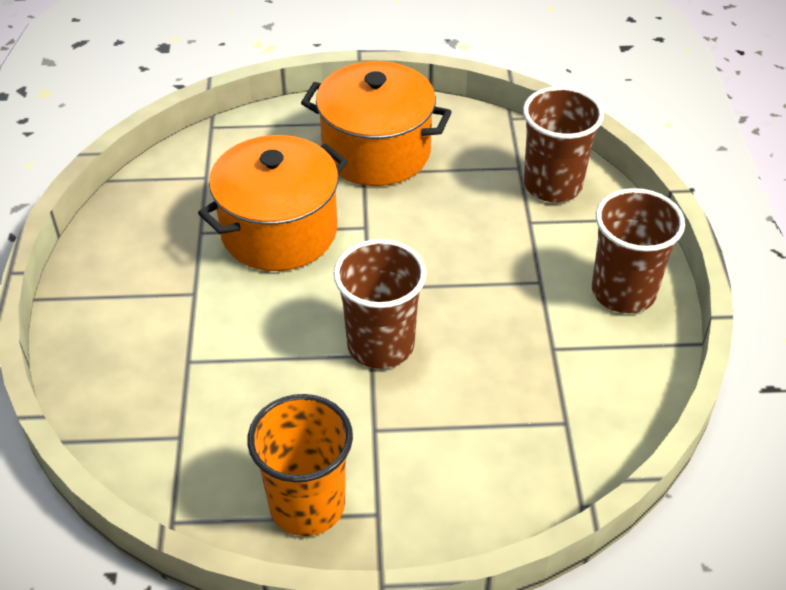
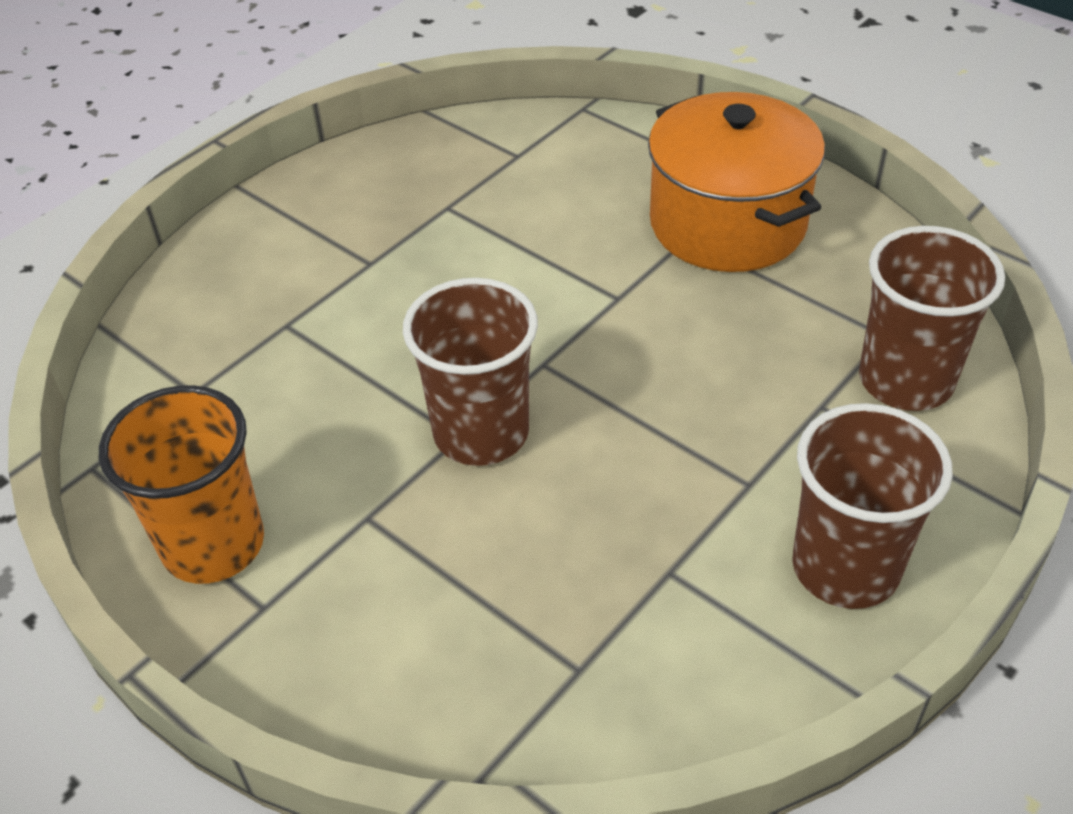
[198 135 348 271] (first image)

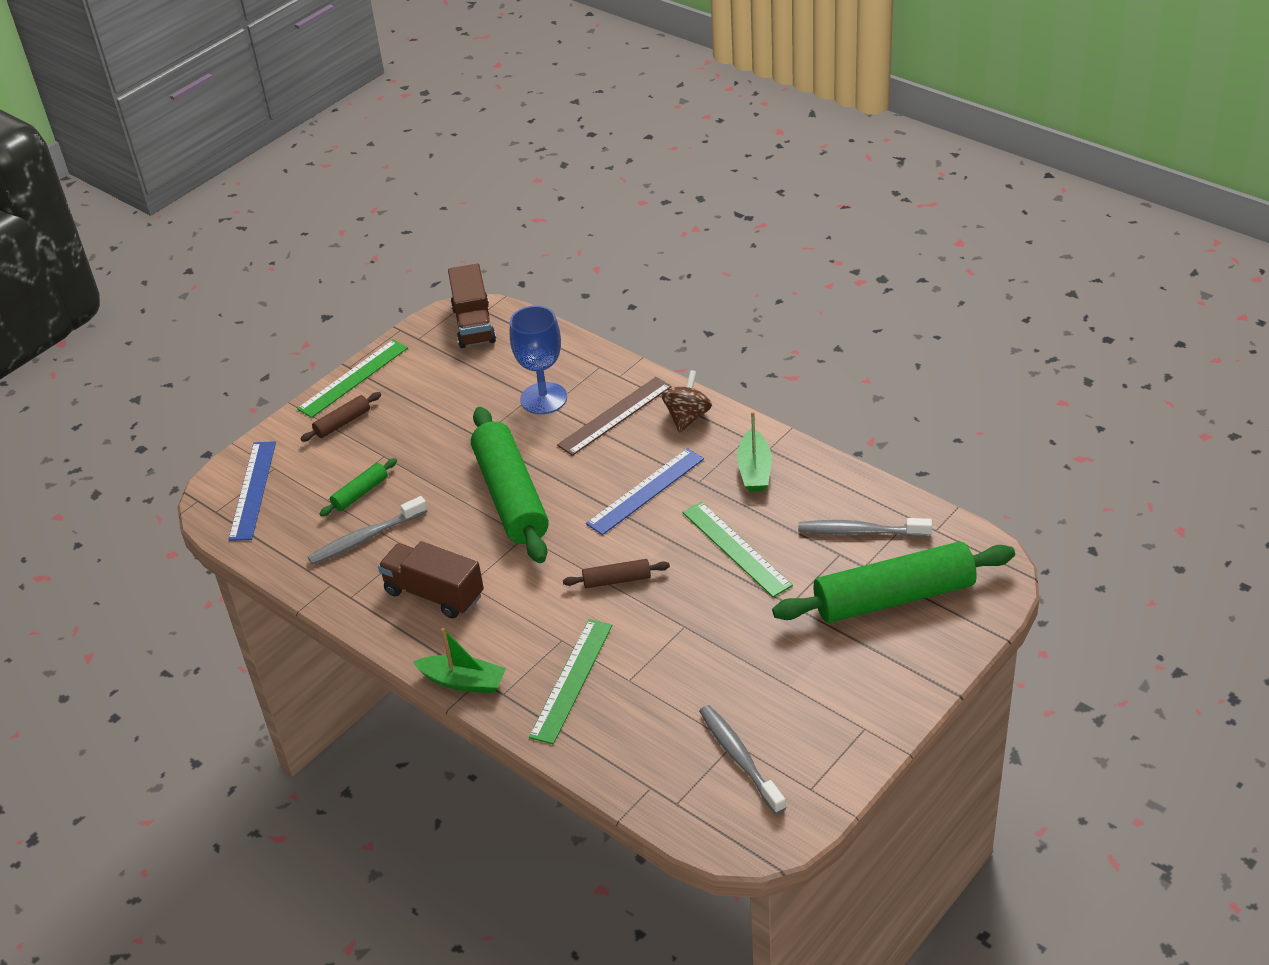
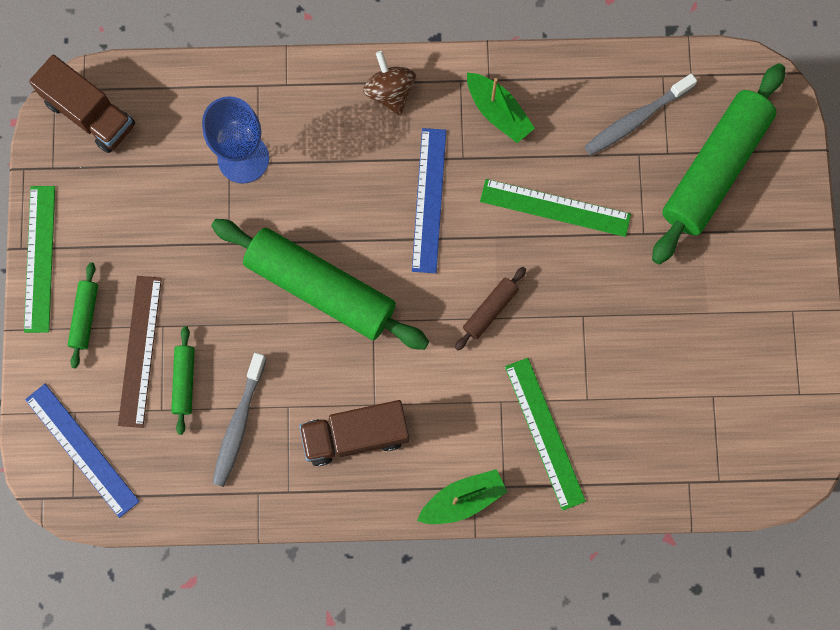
[699 705 786 814] (first image)
[118 276 162 428]
[68 262 98 368]

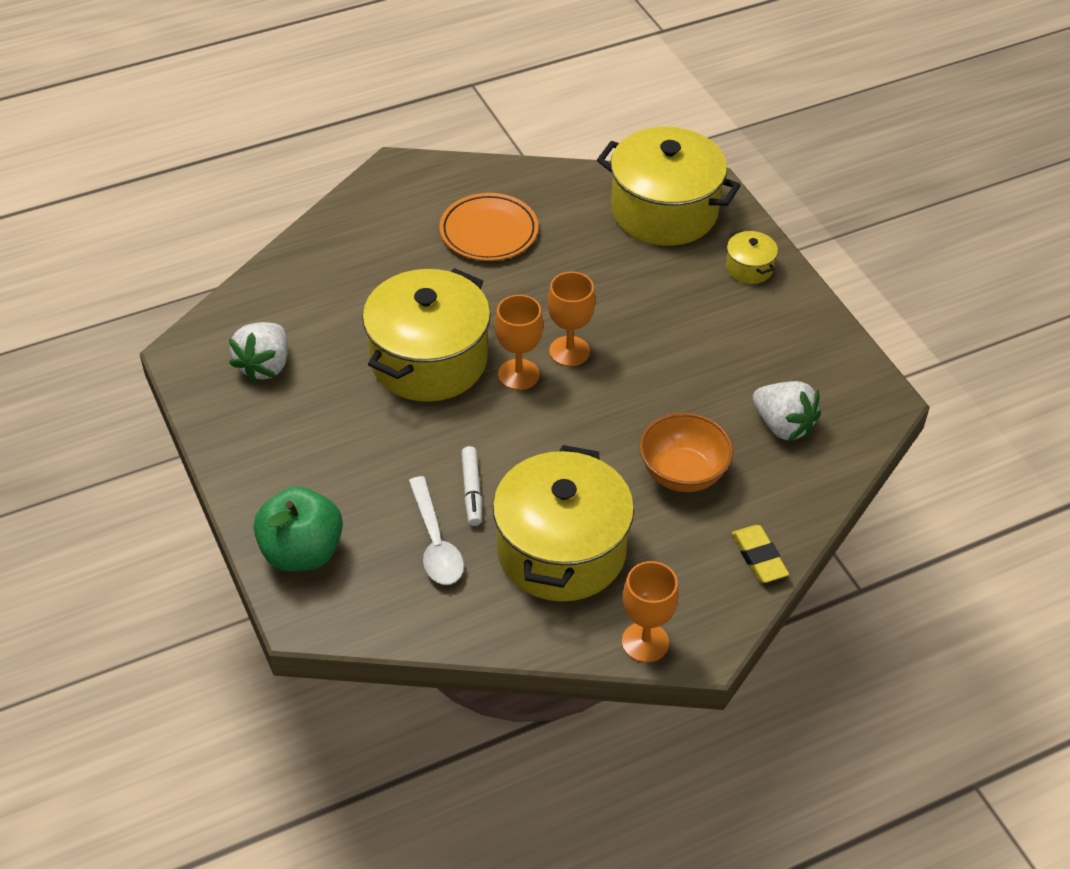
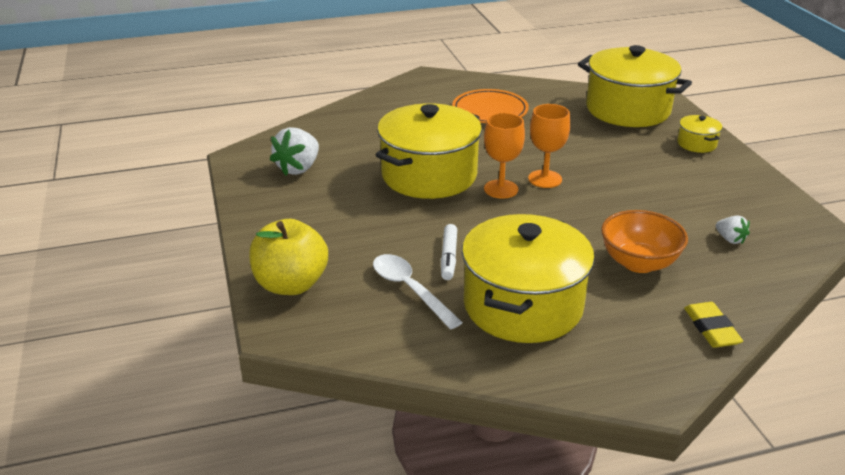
[622 561 679 663] (first image)
[249 219 328 295]
[373 254 463 329]
[716 215 750 244]

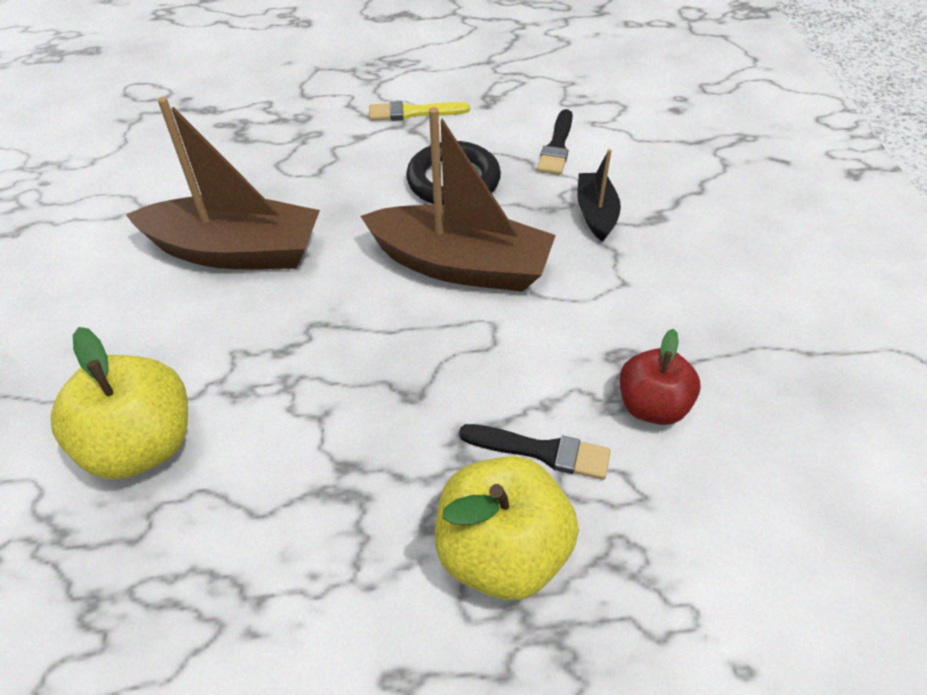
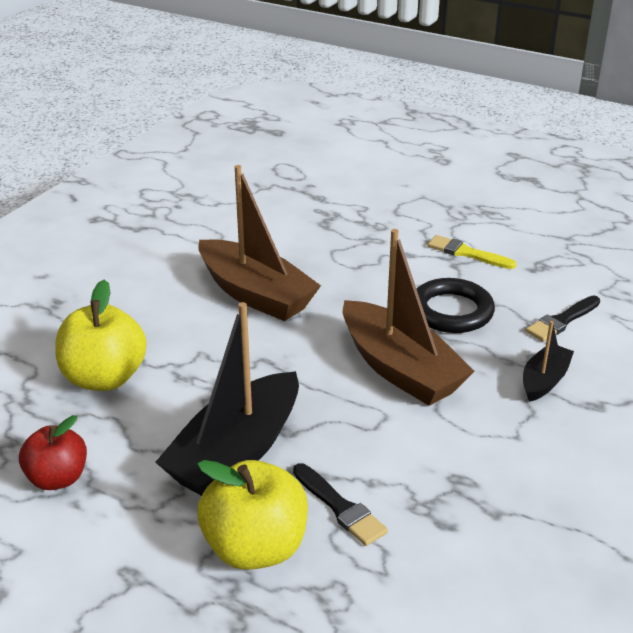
[155 302 299 496]
[19 415 87 490]

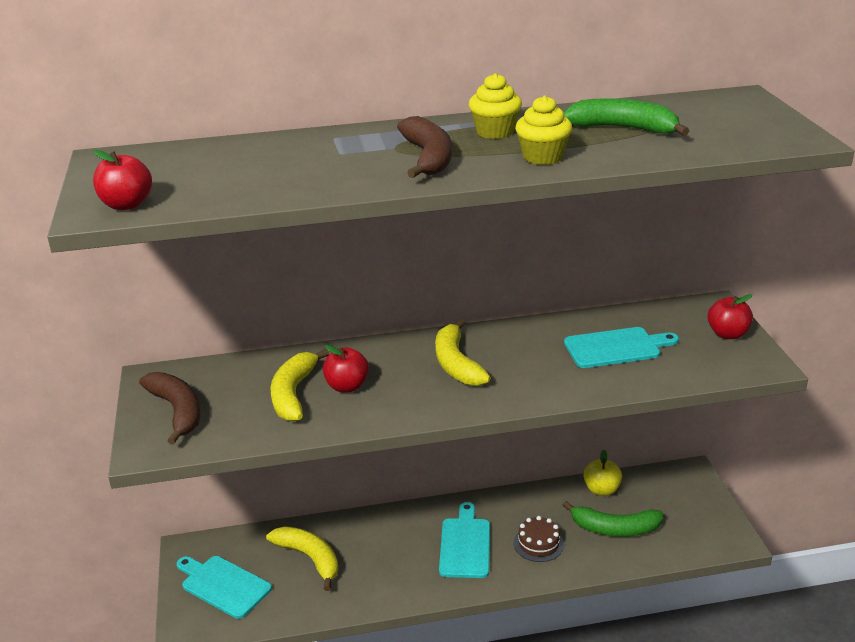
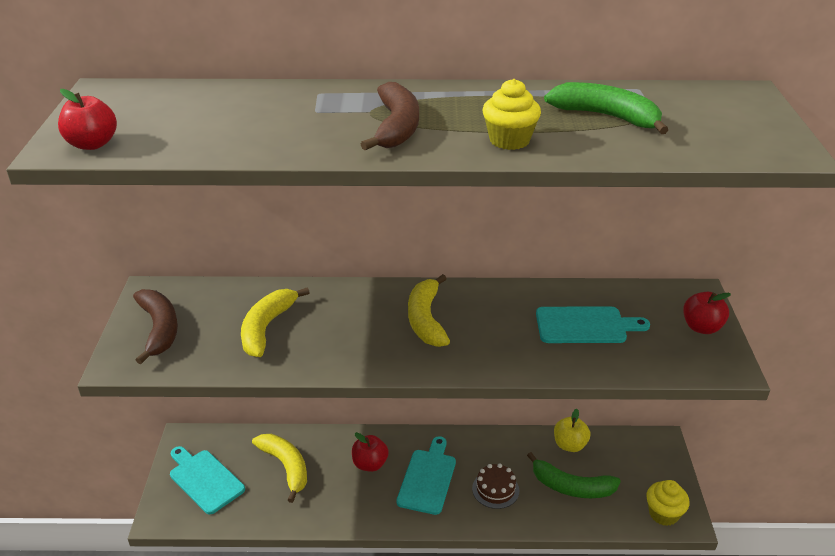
[352 432 389 472]
[646 480 690 526]

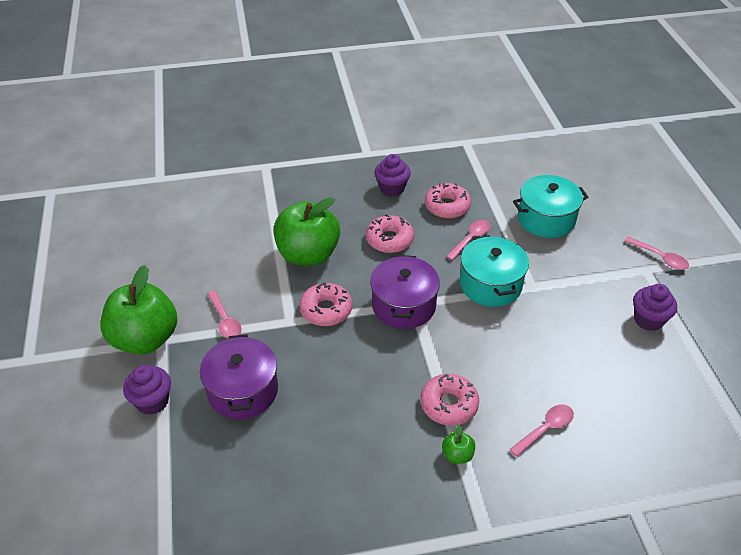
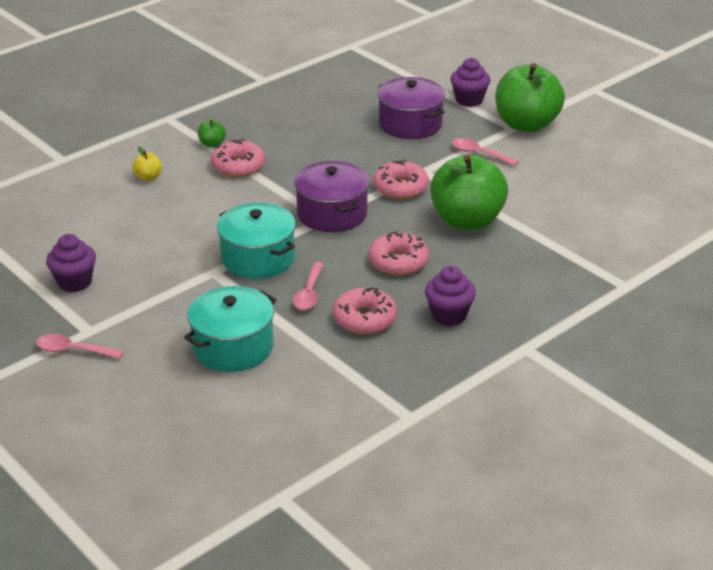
[132 146 162 181]

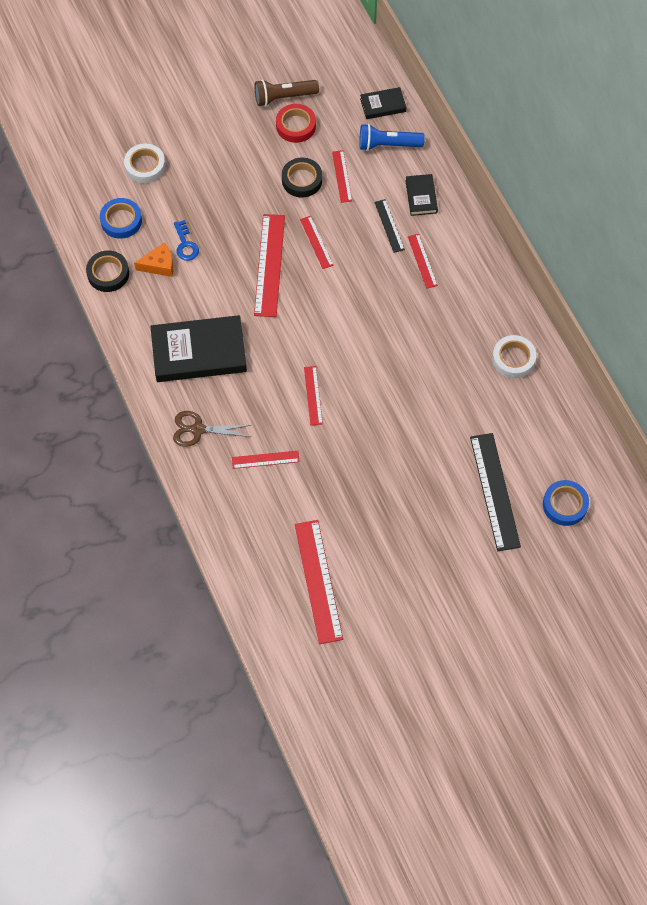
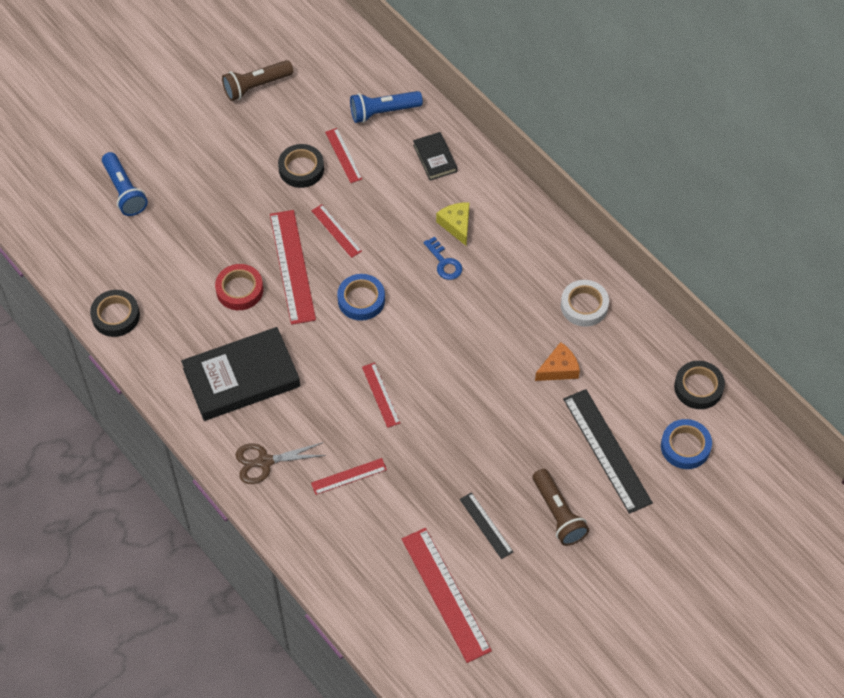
[360 87 406 119] (first image)
[533 469 589 546]
[674 361 725 409]
[337 274 385 321]
[535 342 580 381]
[423 236 462 280]
[215 264 263 310]
[460 492 513 559]
[102 152 148 216]
[436 203 469 246]

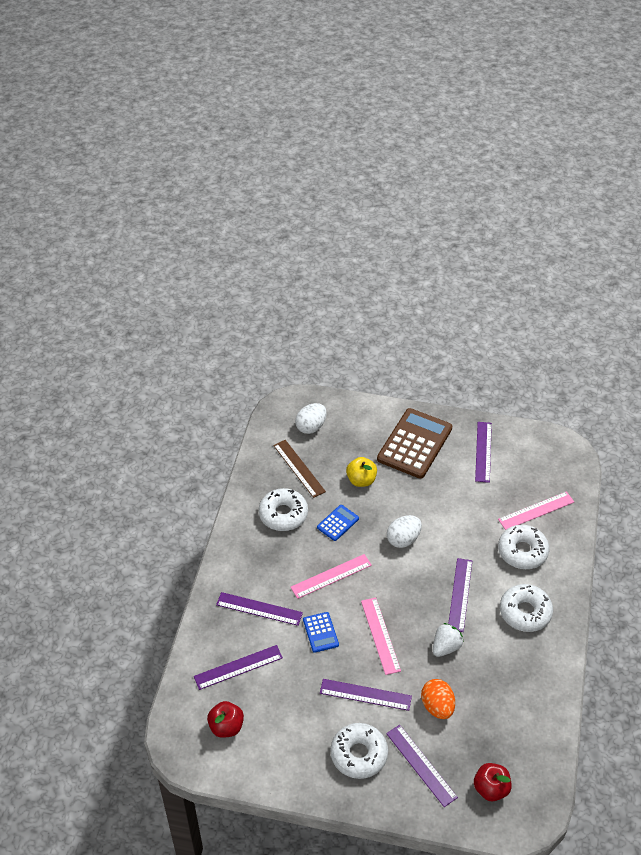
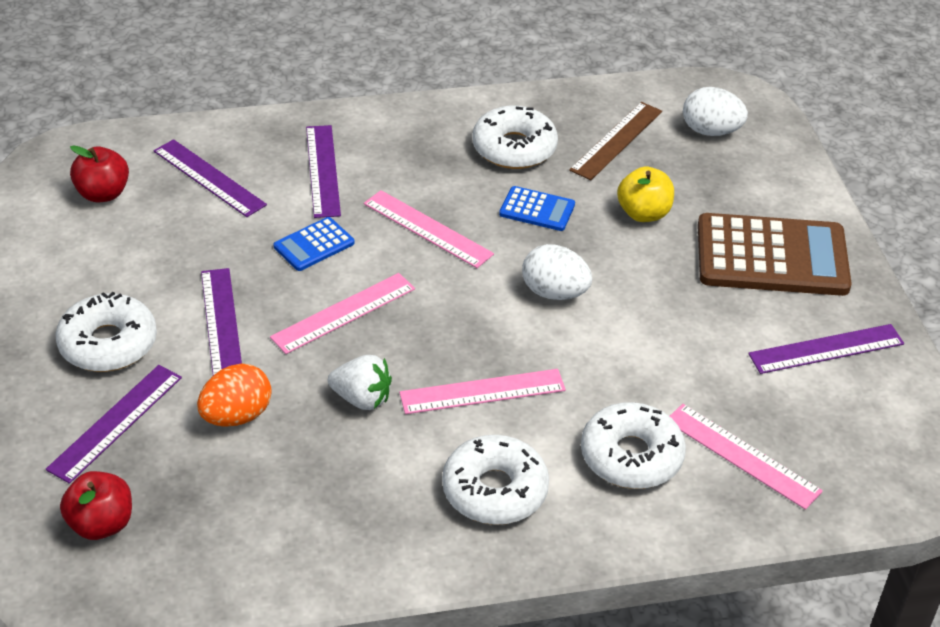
[399 369 566 414]

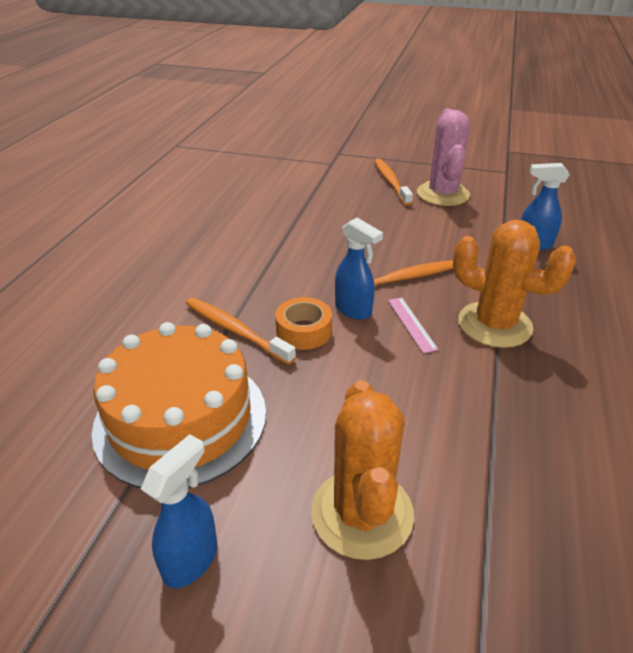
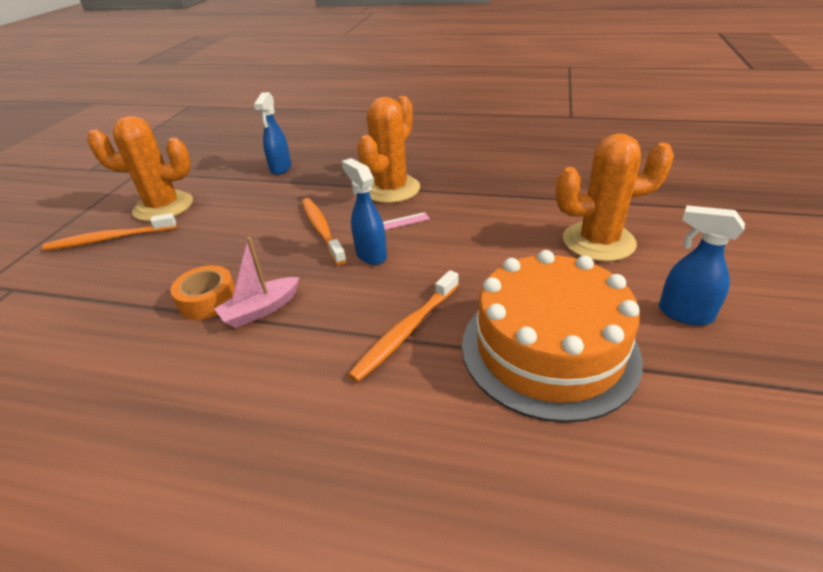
[214 237 299 328]
[170 265 235 320]
[87 116 193 221]
[342 158 387 265]

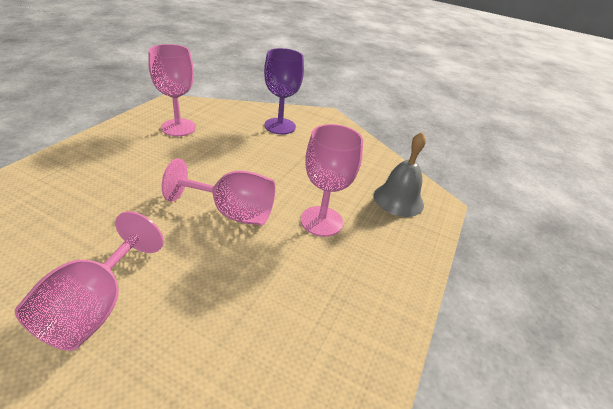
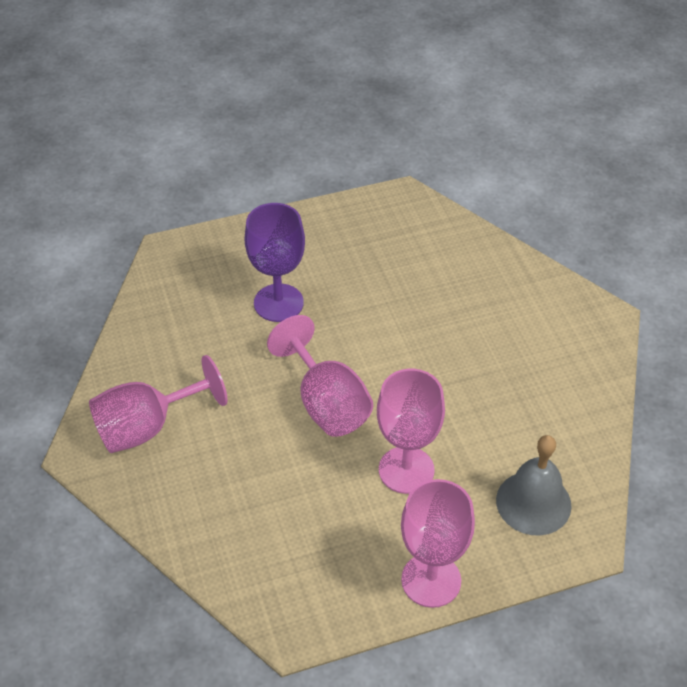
[401 479 475 608]
[244 203 305 322]

